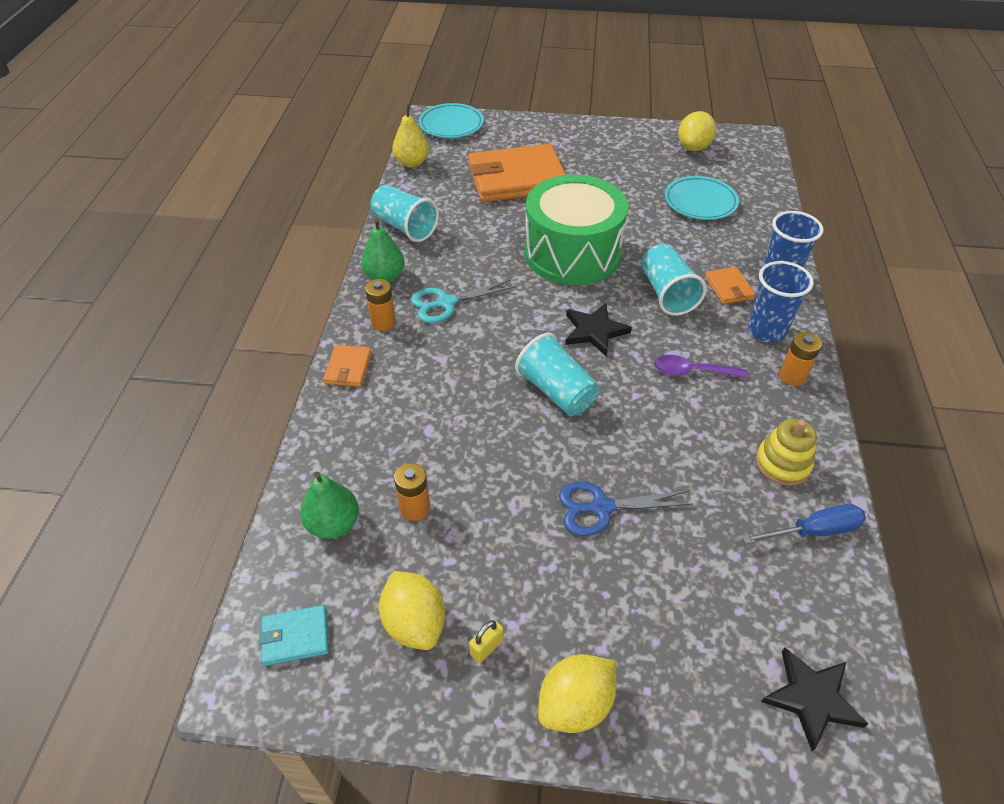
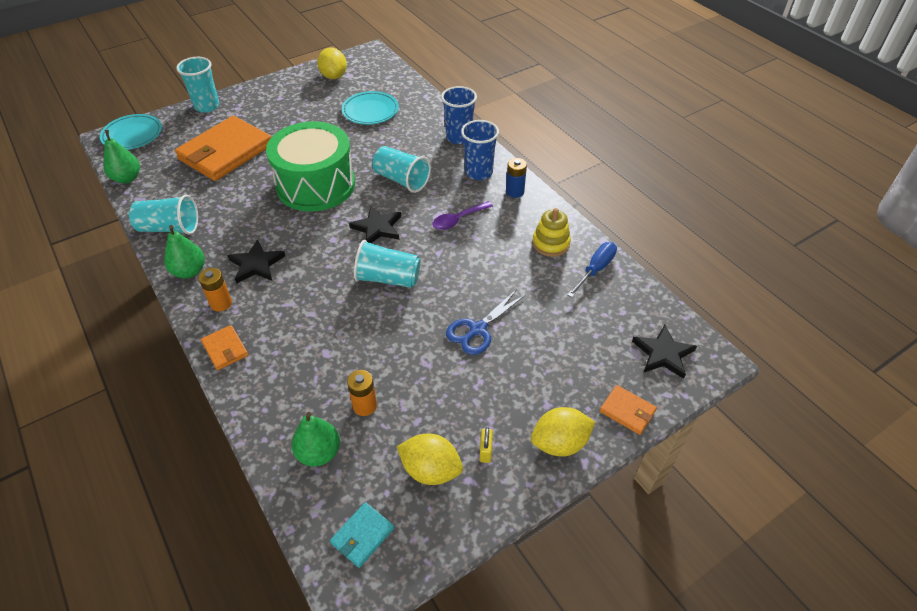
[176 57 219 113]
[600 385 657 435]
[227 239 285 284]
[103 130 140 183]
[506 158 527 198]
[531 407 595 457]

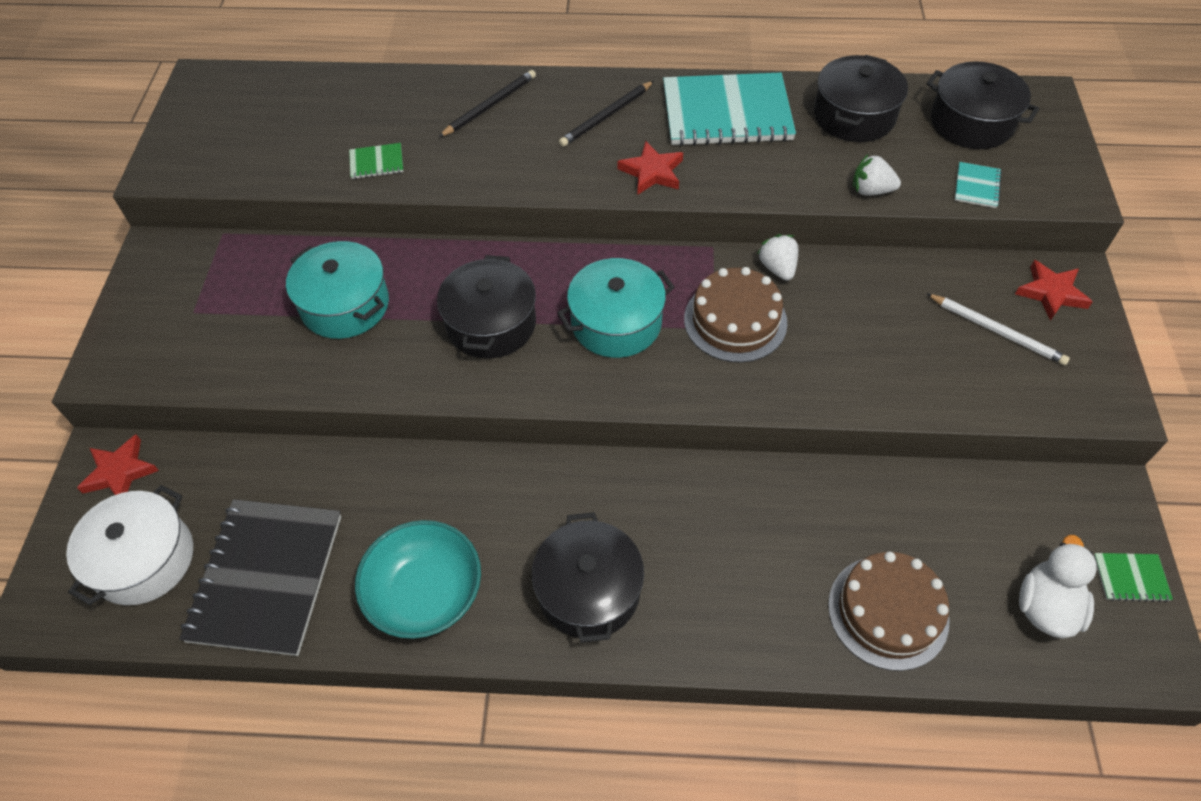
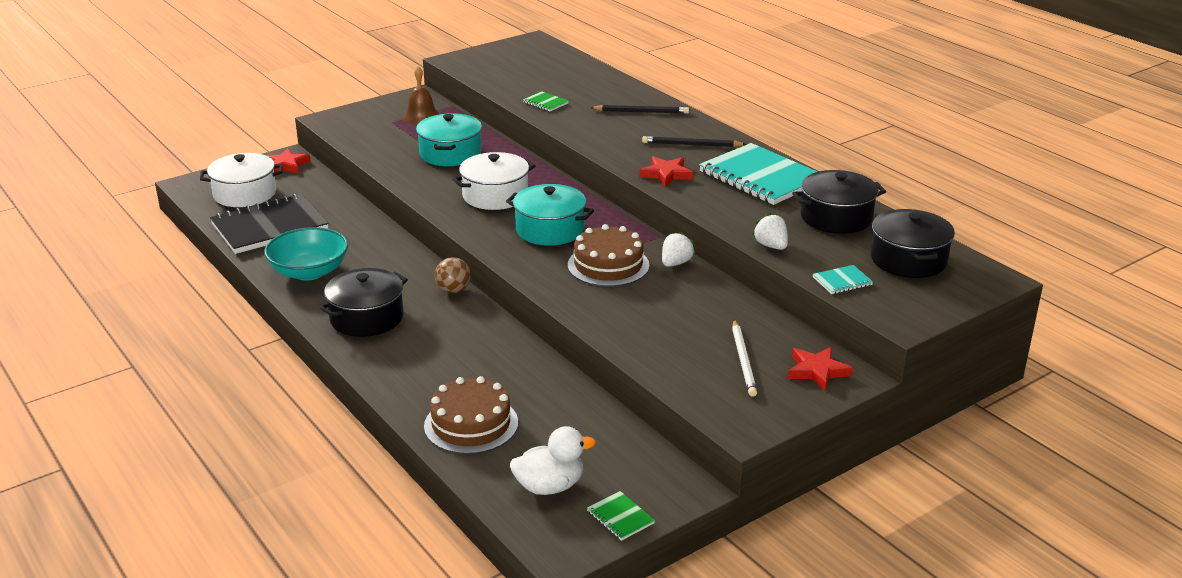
[403 66 439 124]
[435 257 471 293]
[452 152 536 210]

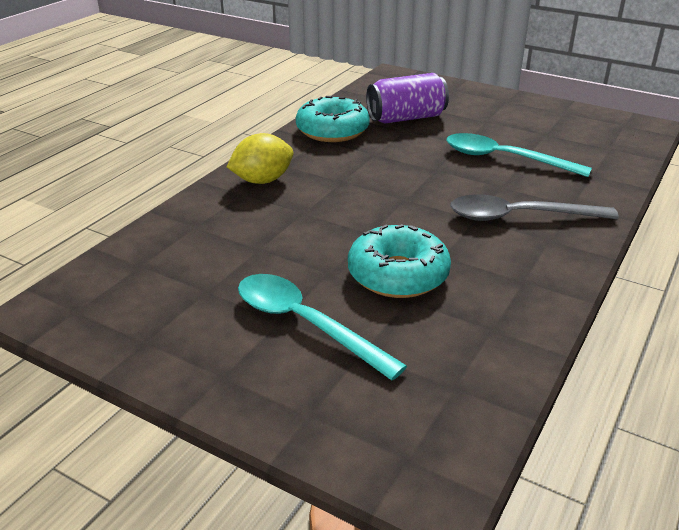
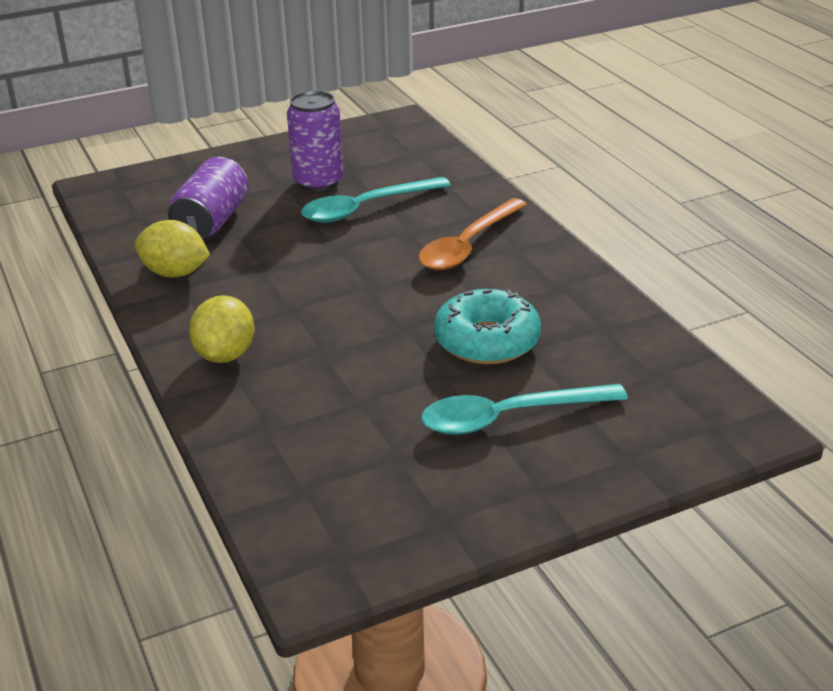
[287 91 344 192]
[135 220 210 278]
[419 198 527 270]

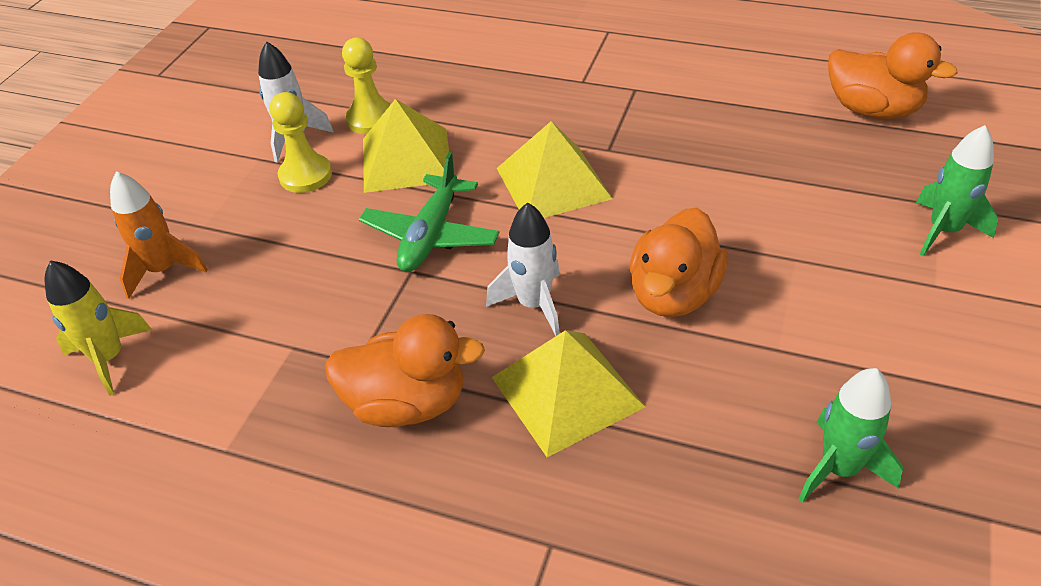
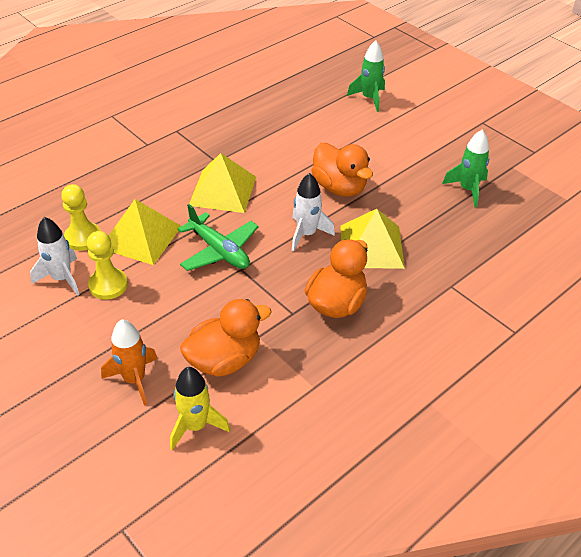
[180 299 272 377]

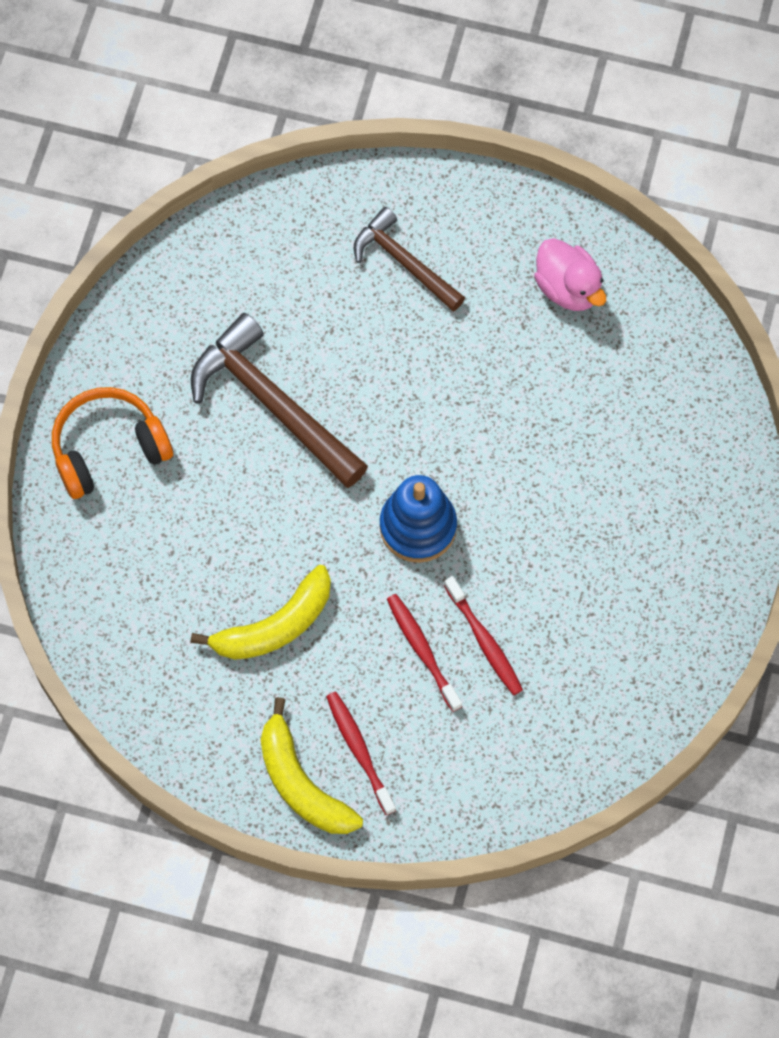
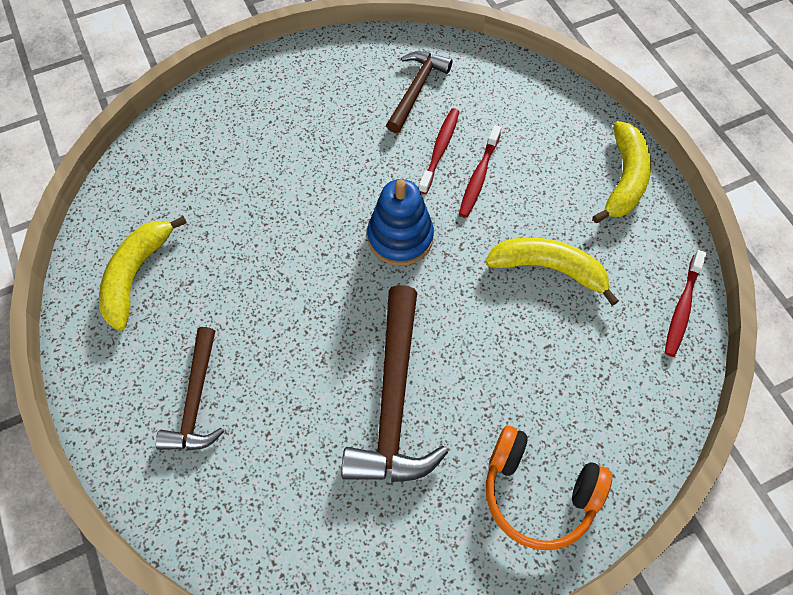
[386 51 452 133]
[665 250 707 357]
[99 216 187 331]

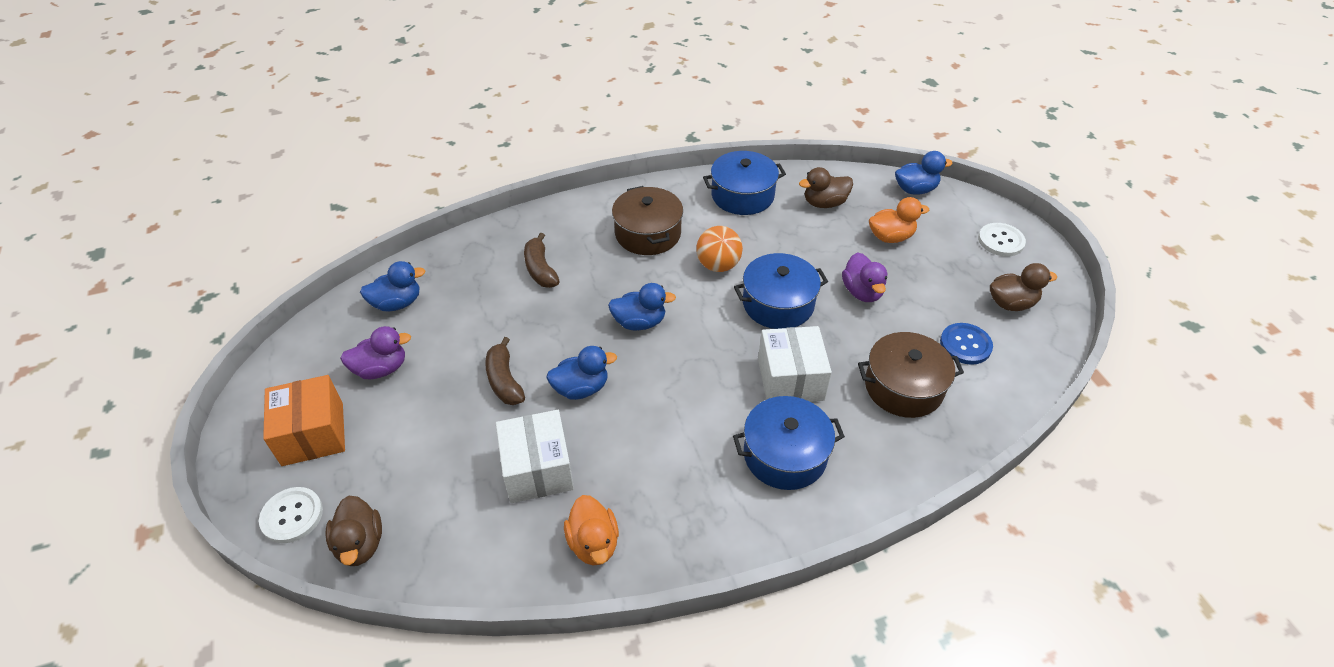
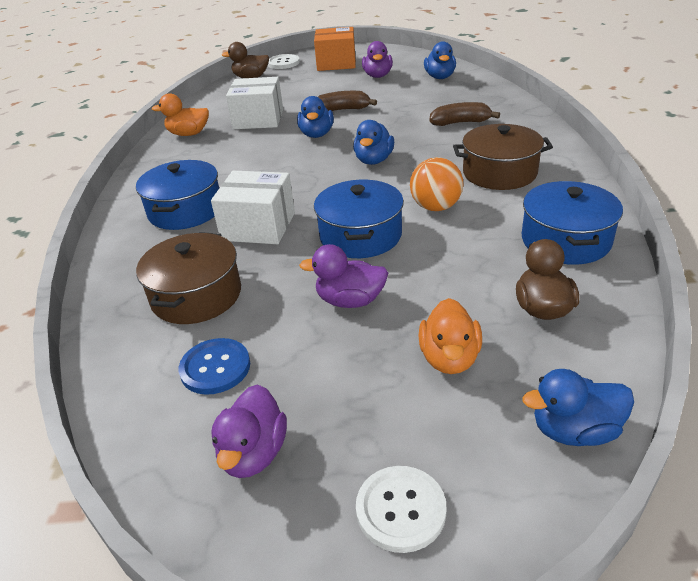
[211 384 287 478]
[522 369 634 446]

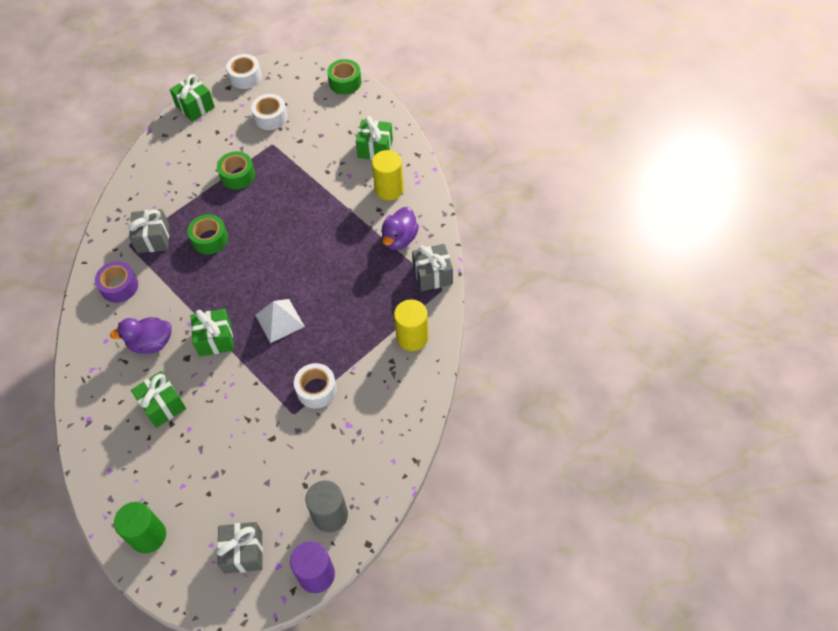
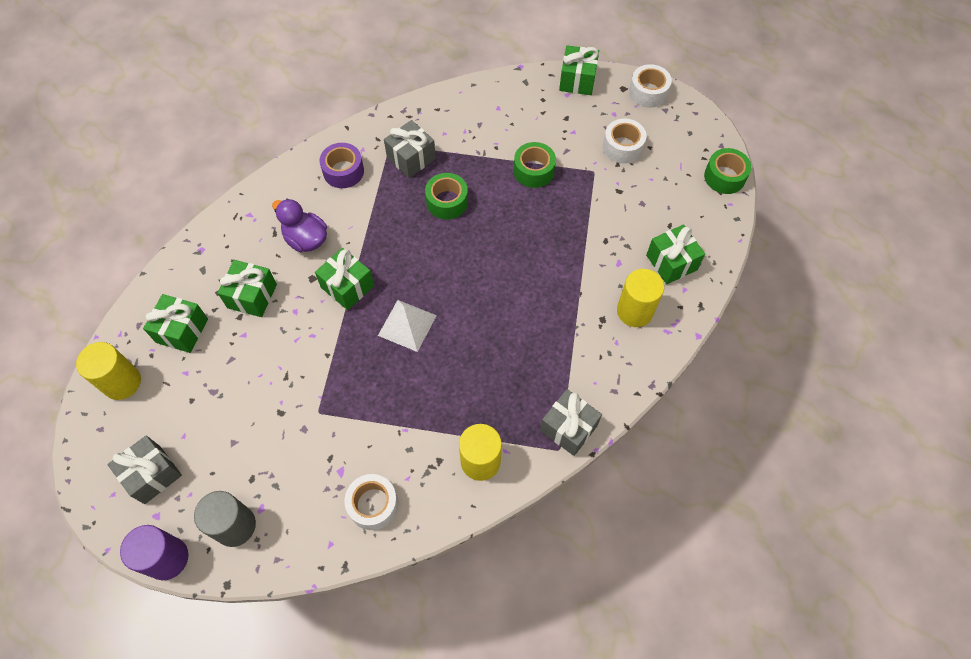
[381 207 419 250] (first image)
[143 294 208 353]
[344 474 399 530]
[76 342 141 400]

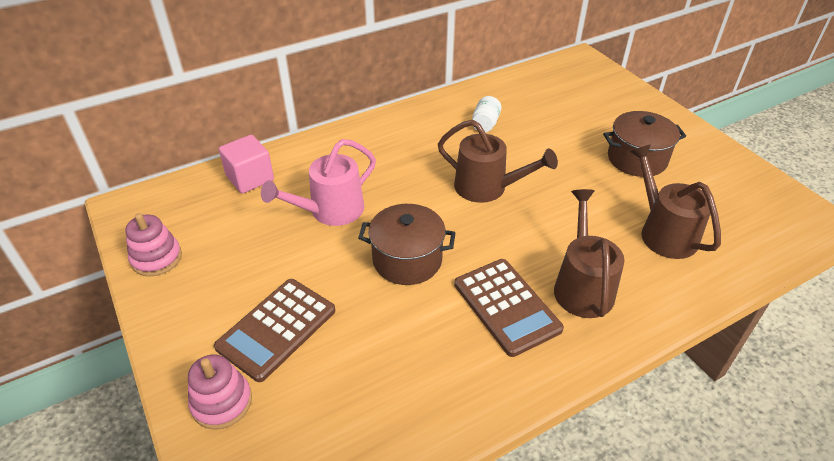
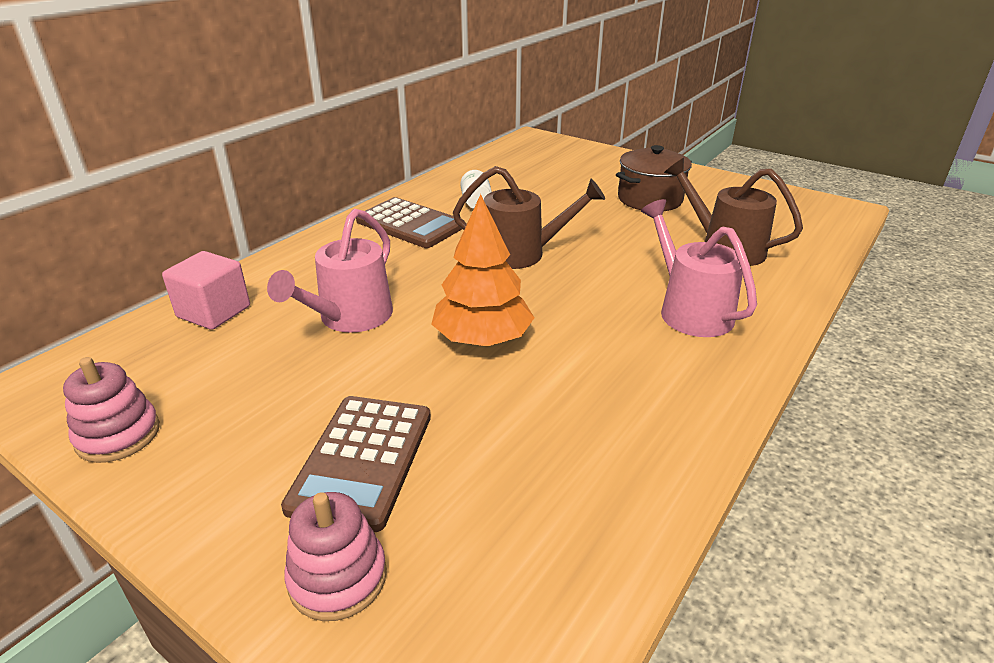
[356 197 465 248]
[431 194 534 347]
[641 199 757 337]

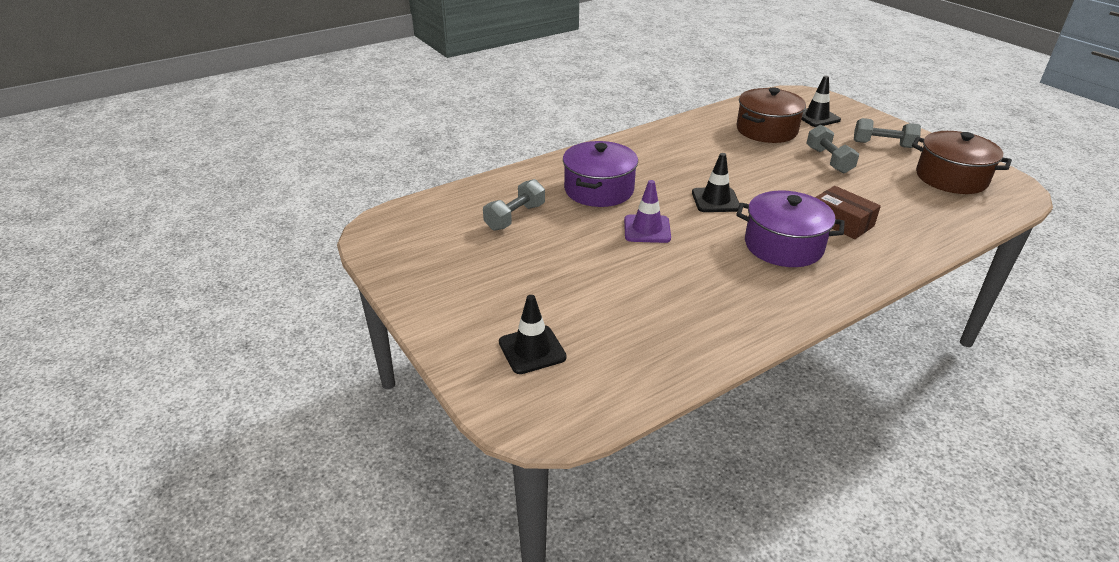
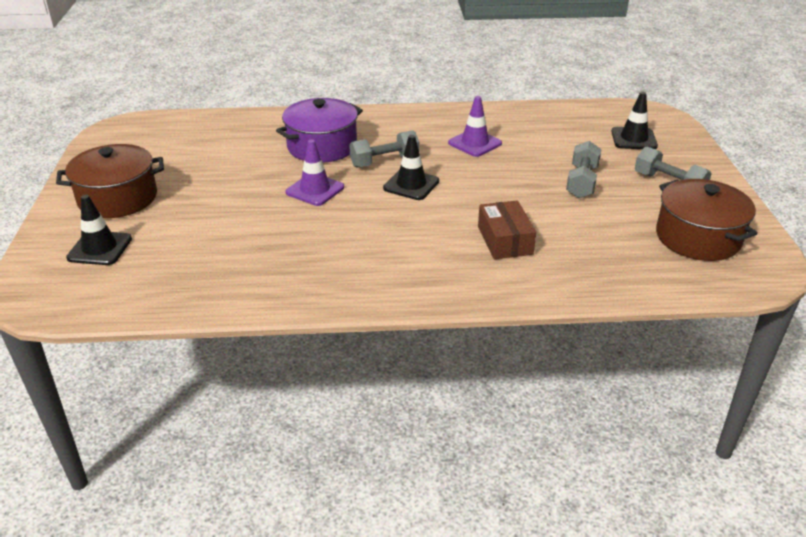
[736 190 845 267] (first image)
[448 96 502 157]
[349 130 420 168]
[56 144 164 218]

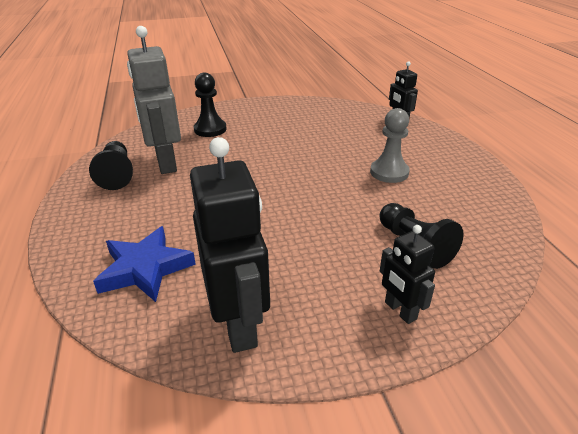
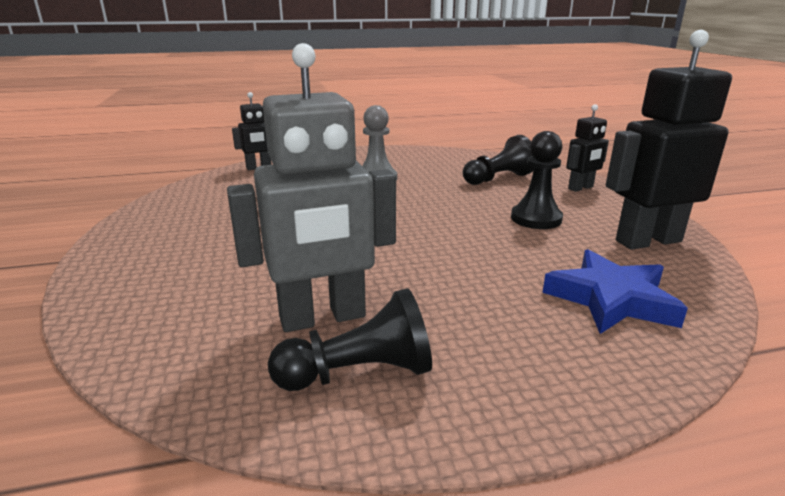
[511 131 563 229]

